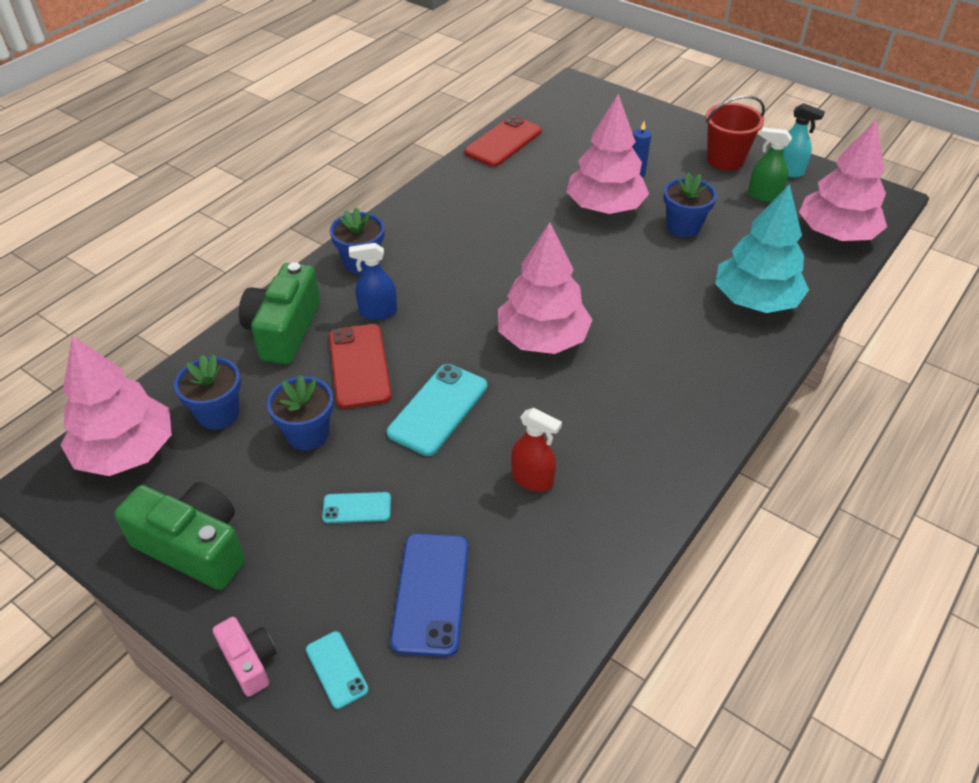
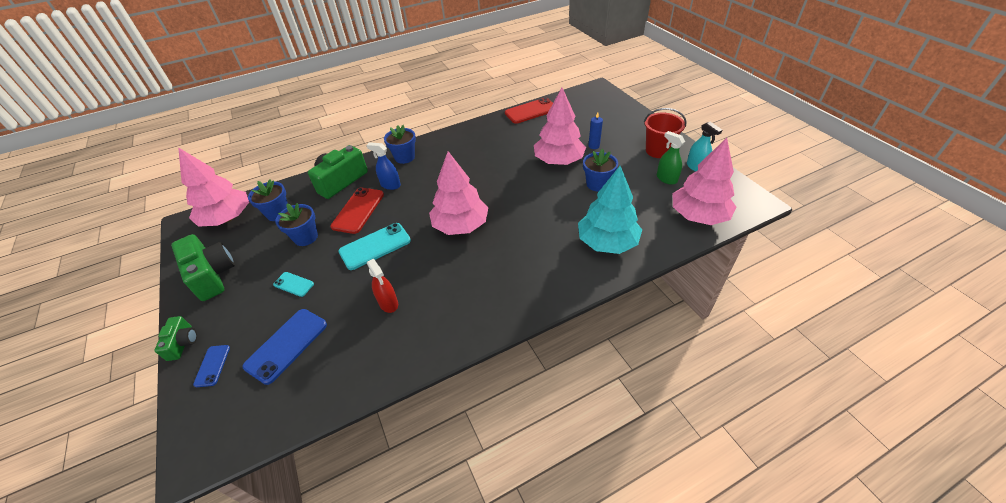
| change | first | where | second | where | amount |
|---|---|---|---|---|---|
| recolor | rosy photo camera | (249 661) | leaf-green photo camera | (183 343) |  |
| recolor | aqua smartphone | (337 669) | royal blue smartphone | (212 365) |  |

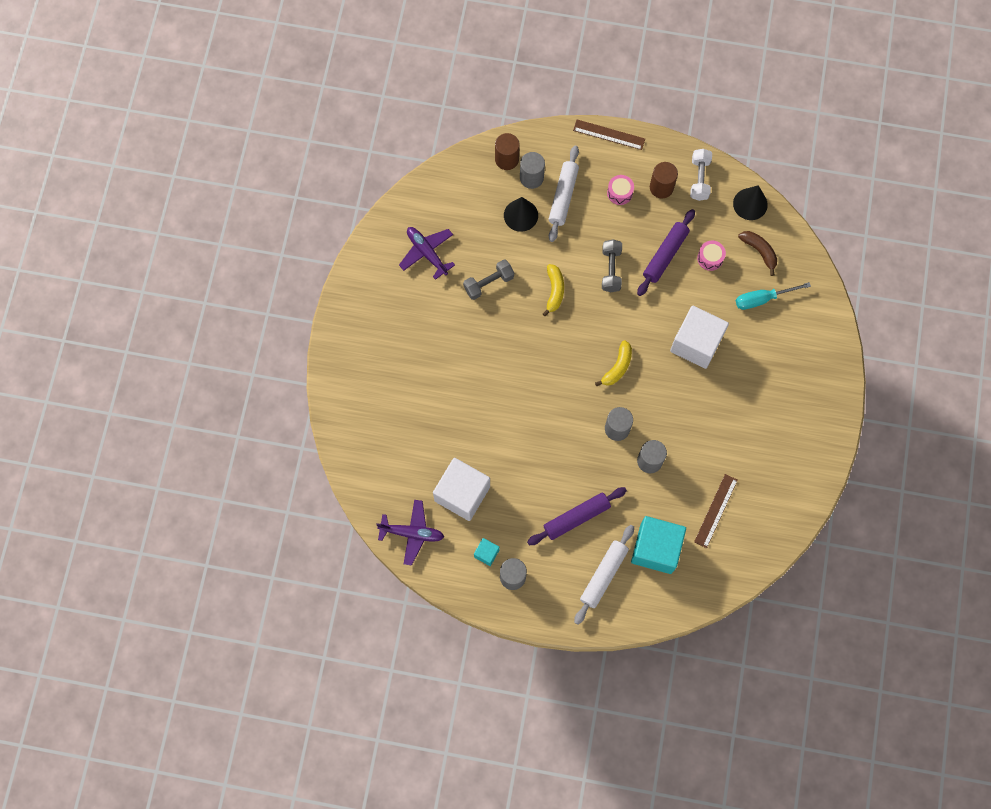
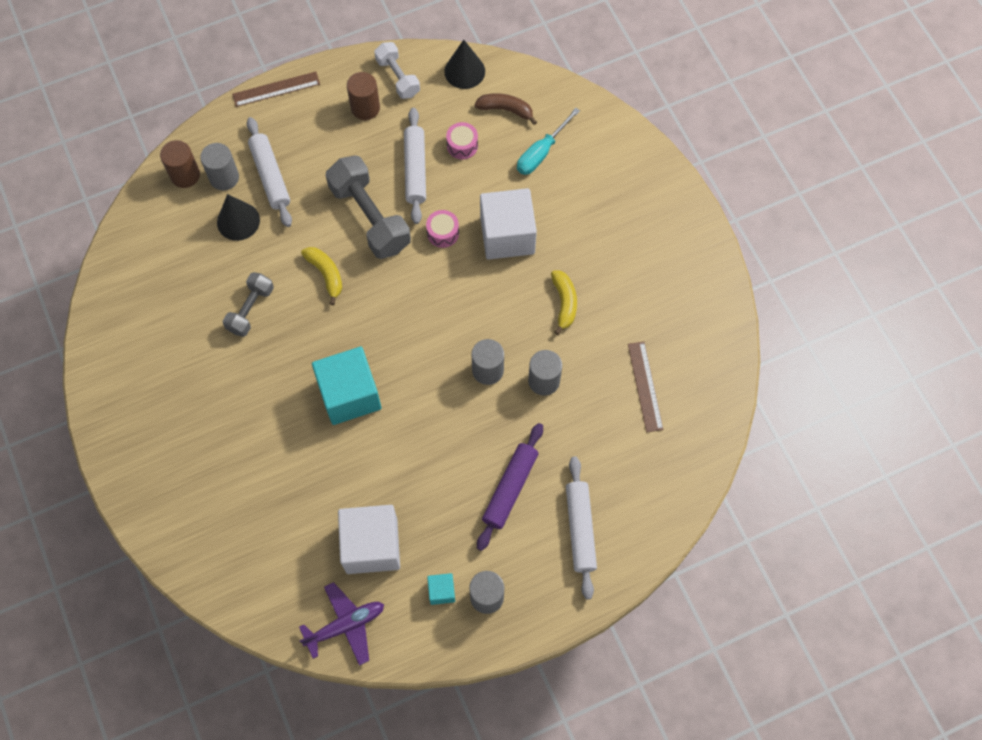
| change | first | where | second | where | amount |
|---|---|---|---|---|---|
| move | aqua cube | (656 548) |  | (349 394) |  |
| resize | gray dumbbell | (611 269) |  | (370 217) | x1.71 |
| recolor | violet pastry roller | (665 255) | white pastry roller | (415 170) |  |
| move | rosy drum | (619 193) |  | (443 233) |  |
| move | yellow banana fruit | (617 367) |  | (564 303) |  |
| delete | violet toy plane | (427 253) |  |  |  |

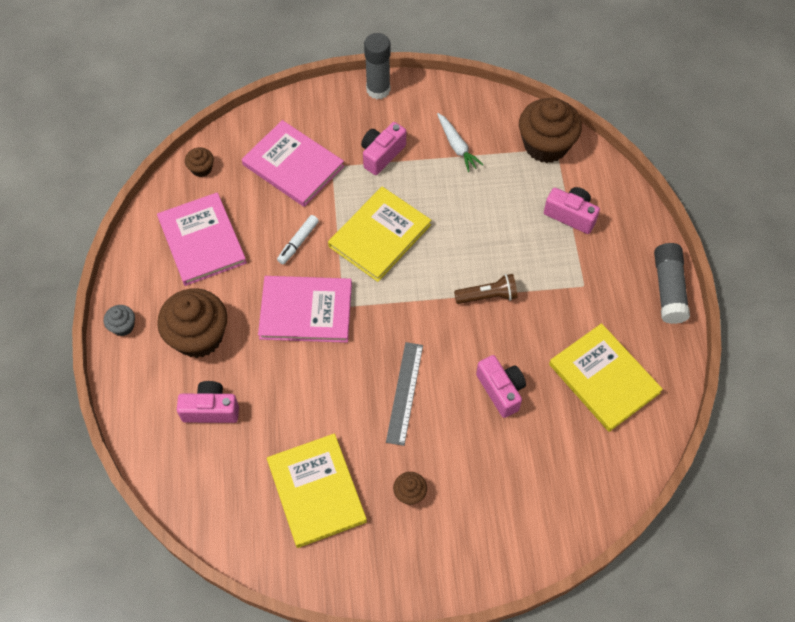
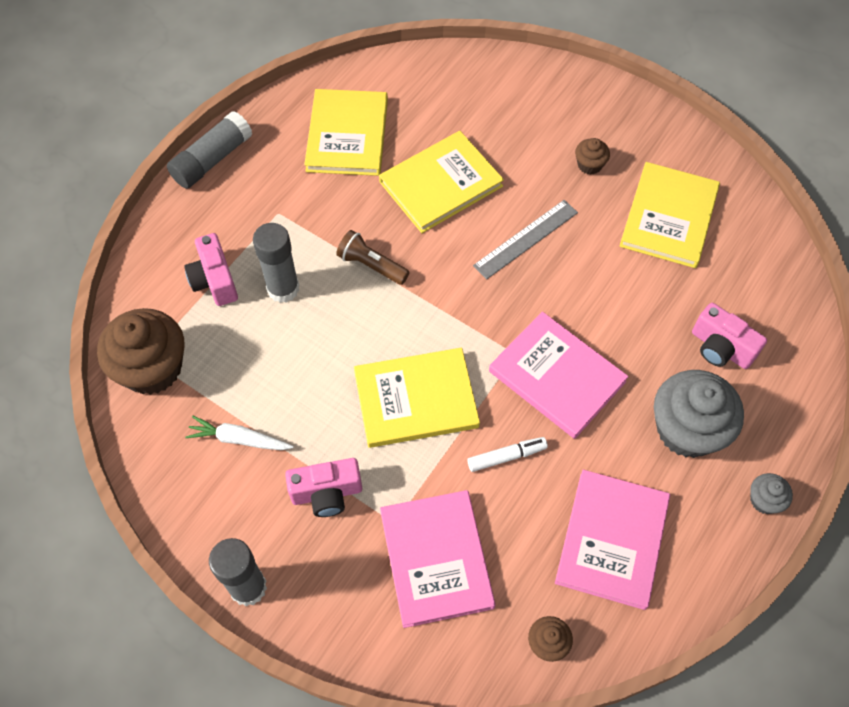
| change | first | where | second | where | amount |
|---|---|---|---|---|---|
| rotate | white root vegetable | (457 146) |  | (239 439) | 90 degrees counterclockwise |
| insert |  |  | gray glue | (283 288) |  |
| replace | rosy photo camera | (501 390) | yellow book | (441 184) |  |
| recolor | brown muffin | (198 336) | gray muffin | (687 429) |  |

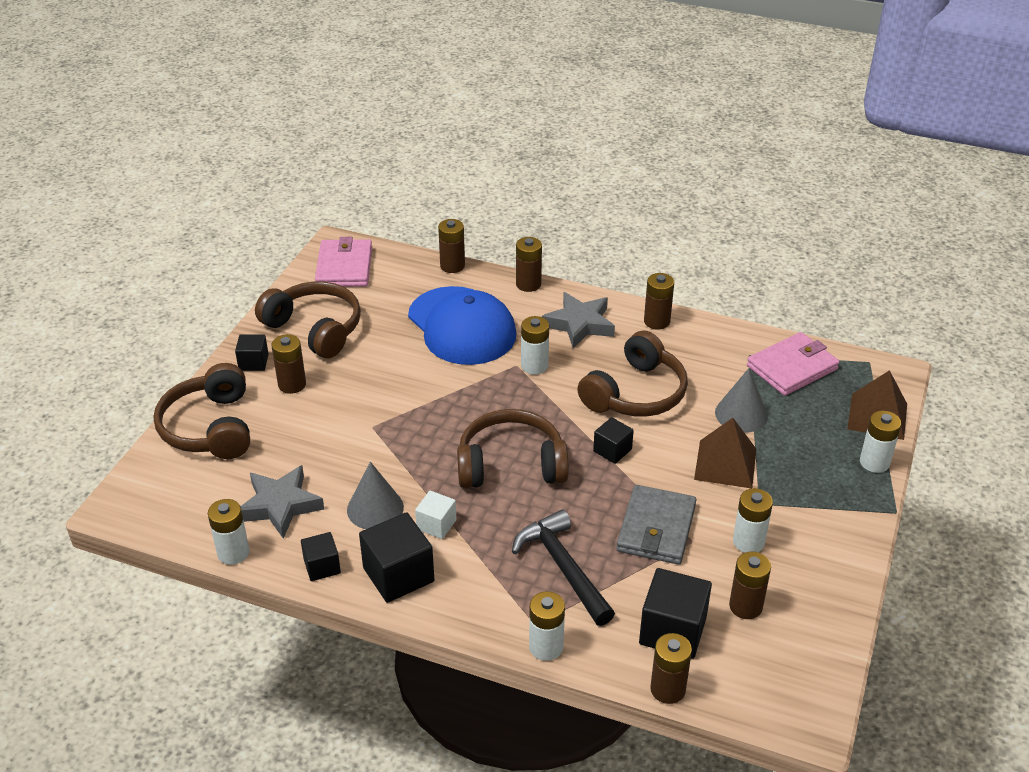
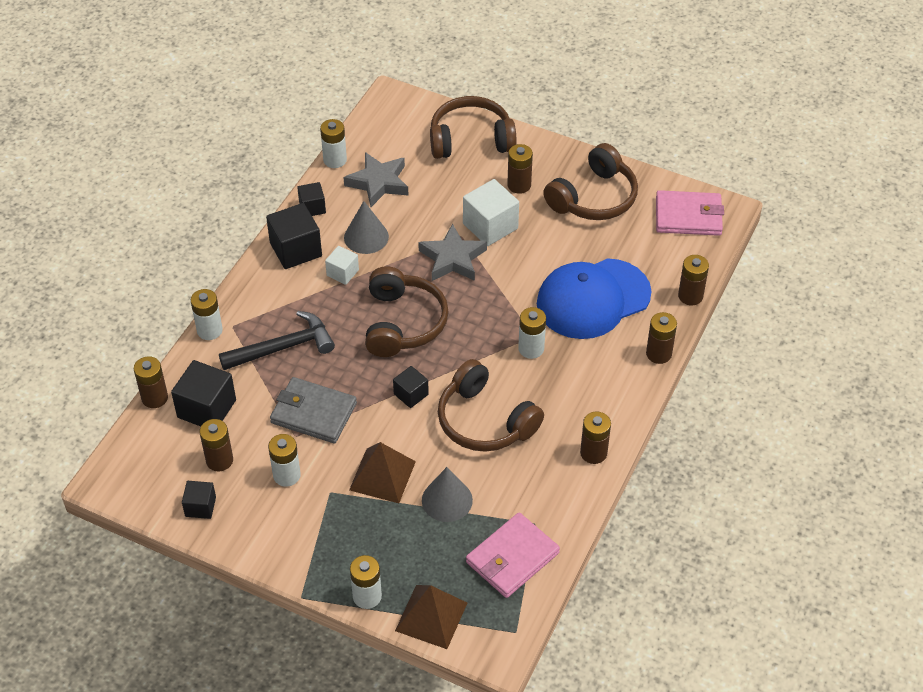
| change | first | where | second | where | amount |
|---|---|---|---|---|---|
| move | jet-black cube | (253 362) |  | (200 507) |  |
| move | gray five-pointed star | (579 324) |  | (452 258) |  |
| insert |  |  | white cube | (490 226) |  |
| rotate | rosy card wallet | (792 367) |  | (512 558) | 75 degrees clockwise |

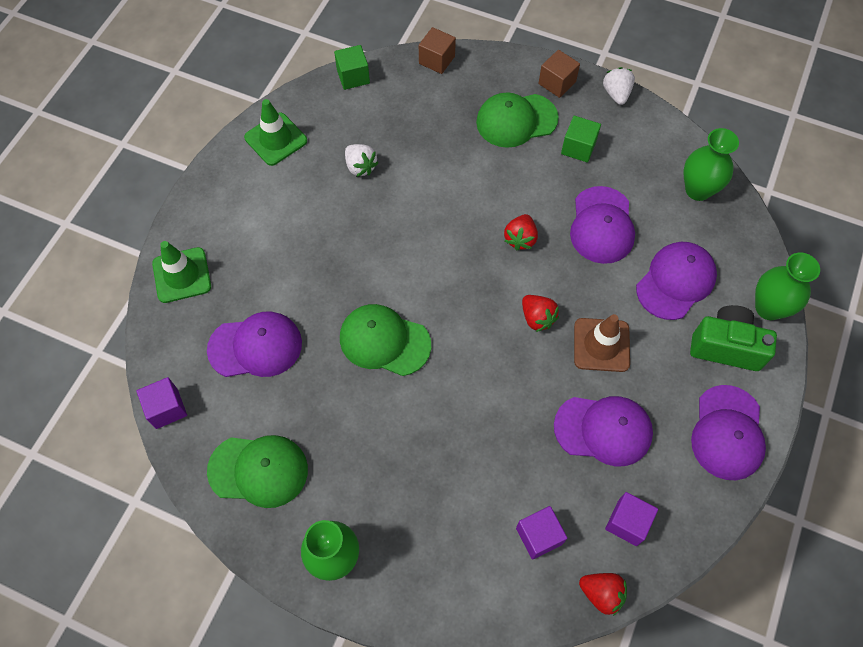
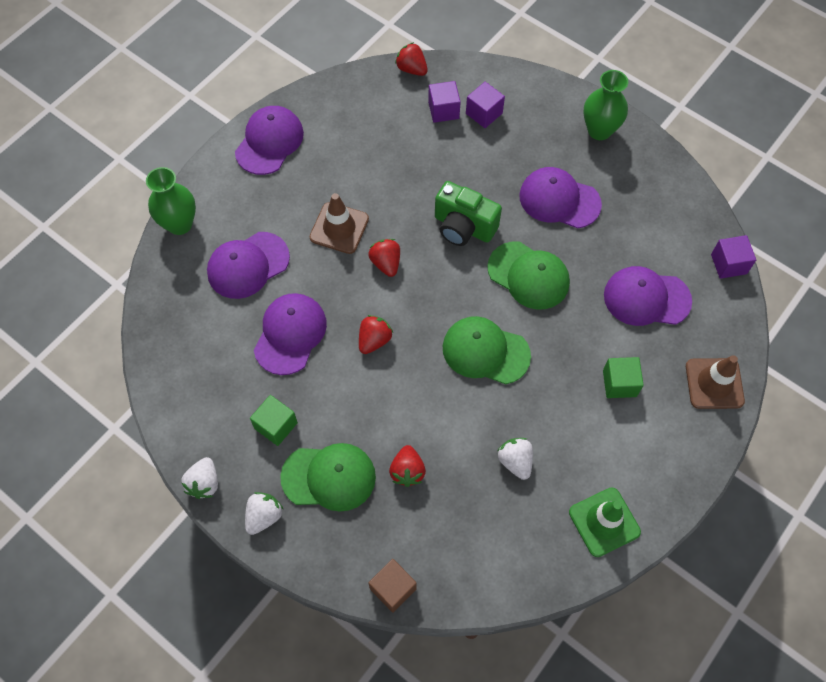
| change | first | where | second | where | amount |
|---|---|---|---|---|---|
| replace | brown cube | (557 83) | white toy strawberry | (264 516) |  |
| insert |  |  | red toy strawberry | (407 471) |  |
| move | leaf-green photo camera | (726 346) |  | (463 227) |  |
| move | leaf-green peaked cap | (258 470) |  | (485 351) |  |
| move | violet cube | (627 522) |  | (484 113) |  |
| move | violet peaked cap | (603 430) |  | (559 200) |  |
| move | leaf-green cube | (353 76) |  | (619 383) |  |
| recolor | leaf-green traffic cone | (182 275) | brown traffic cone | (714 383) |  |
| delete | leaf-green tall vase | (698 190) |  |  |  |

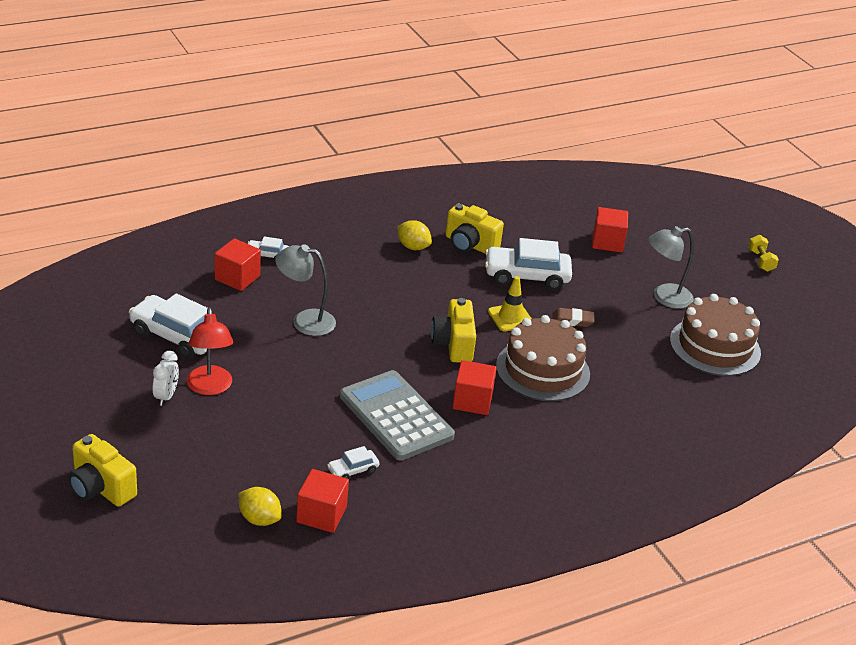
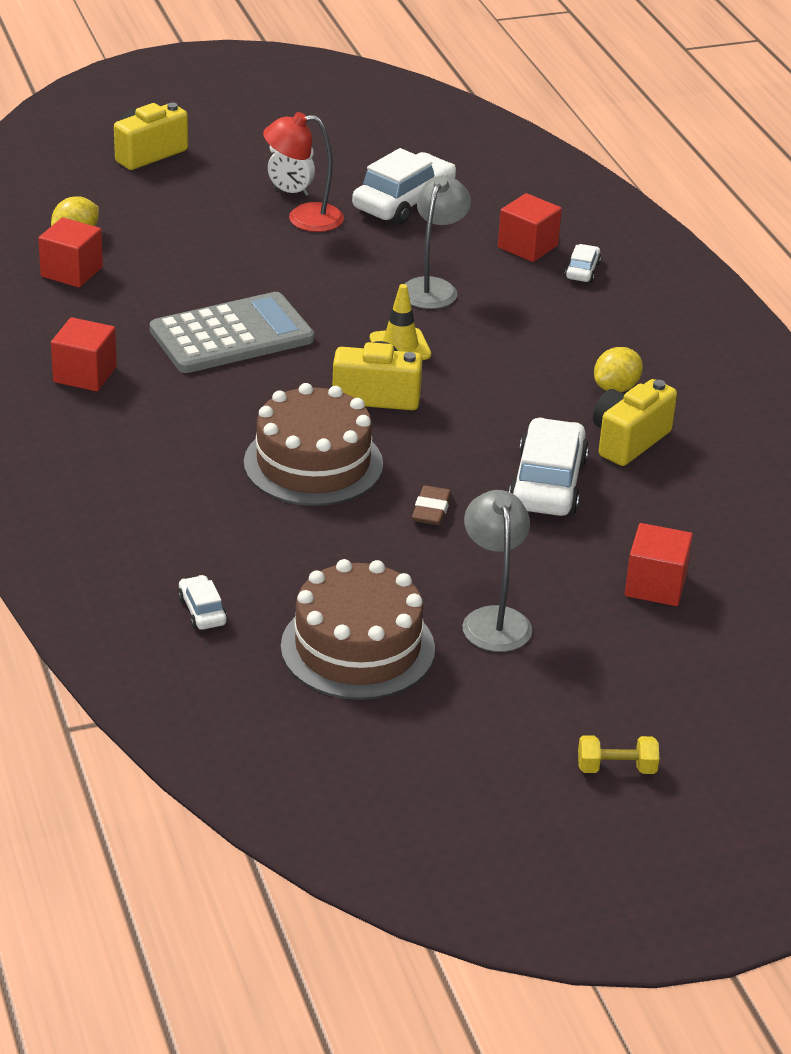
| change | first | where | second | where | amount |
|---|---|---|---|---|---|
| move | red cube | (472 401) |  | (85 374) |  |
| move | white car | (353 470) |  | (202 611) |  |
| move | yellow traffic cone | (510 317) |  | (400 346) |  |

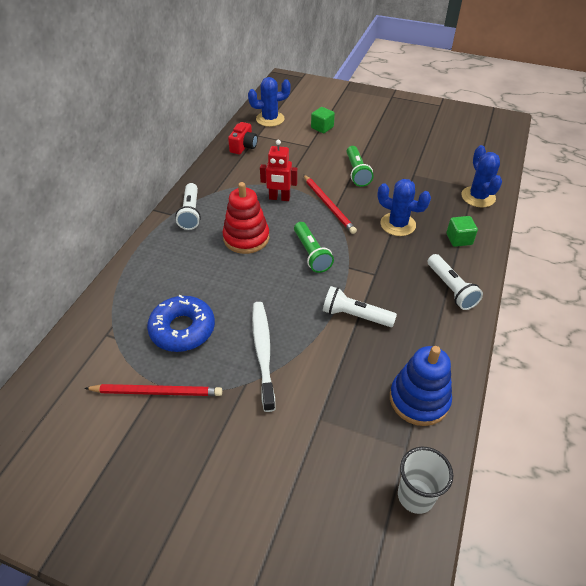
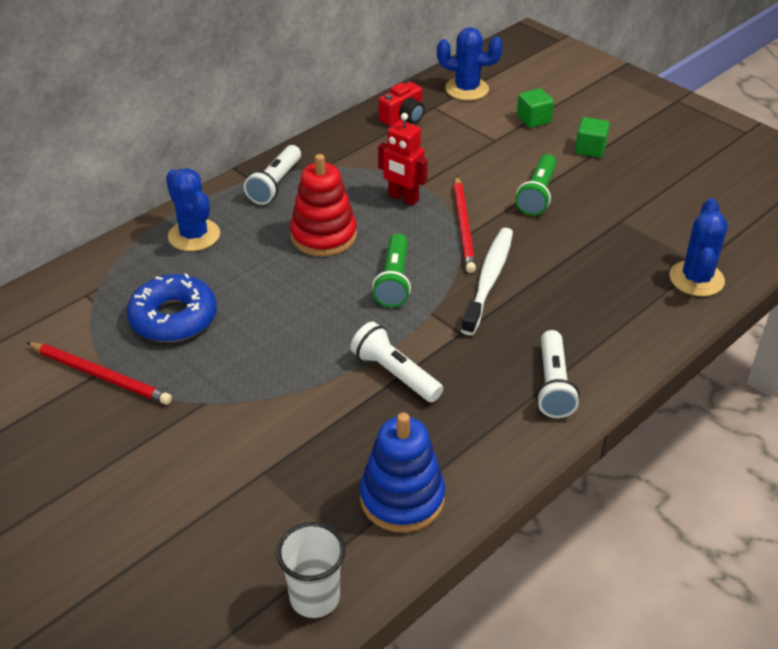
| change | first | where | second | where | amount |
|---|---|---|---|---|---|
| move | royal blue cactus | (398 224) |  | (194 235) |  |
| move | white dental brush | (263 352) |  | (488 280) |  |
| move | leaf-green cube | (459 239) |  | (590 149) |  |

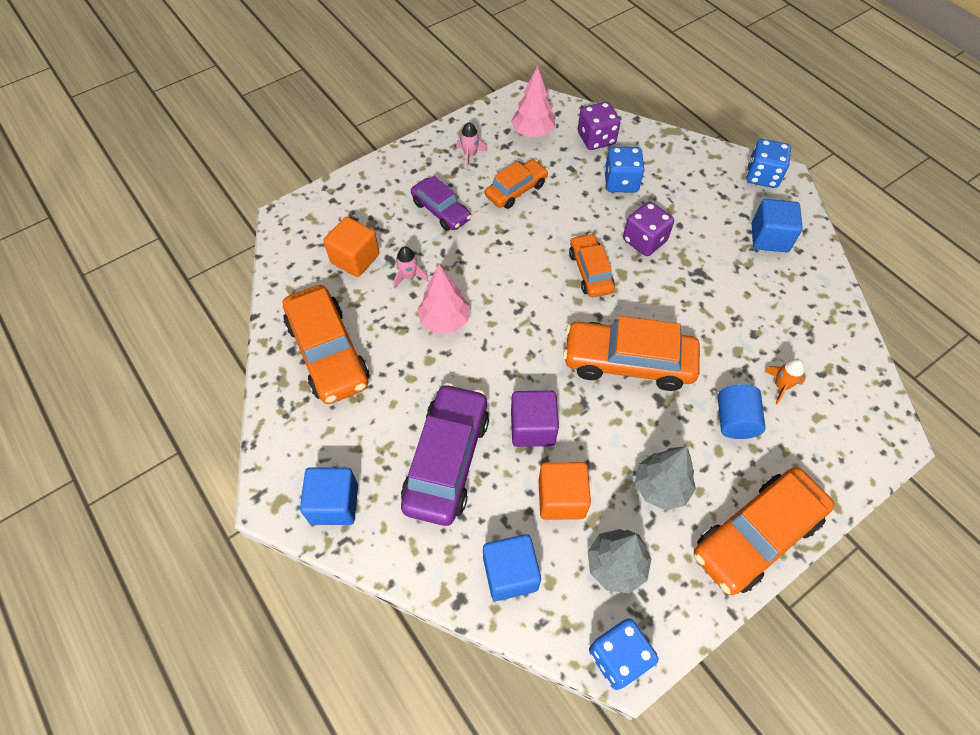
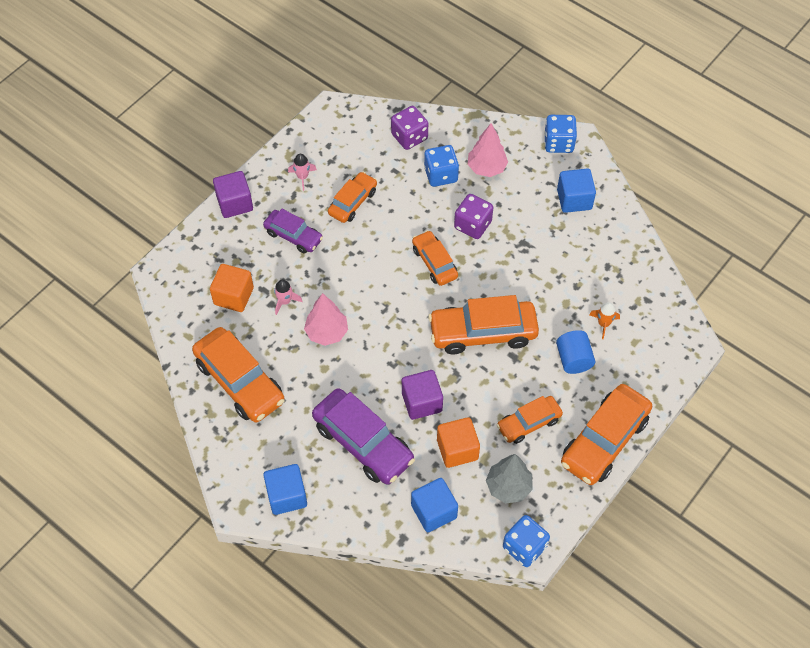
| change | first | where | second | where | amount |
|---|---|---|---|---|---|
| insert |  |  | violet cube | (235 203) |  |
| rotate | violet car | (447 460) |  | (363 443) | 135 degrees clockwise |
| move | rosy fir tree | (532 132) |  | (486 168) |  |
| replace | gray fir tree | (660 487) | orange-coloured car | (528 423) |  |

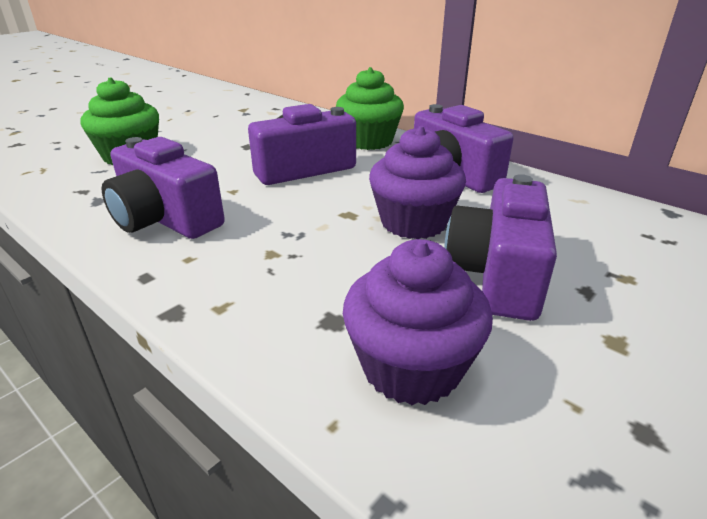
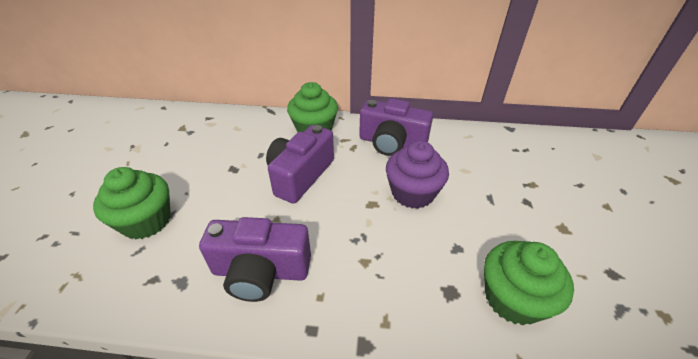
| change | first | where | second | where | amount |
|---|---|---|---|---|---|
| recolor | violet muffin | (411 367) | leaf-green muffin | (513 298) |  |
| delete | violet photo camera | (497 274) |  |  |  |

